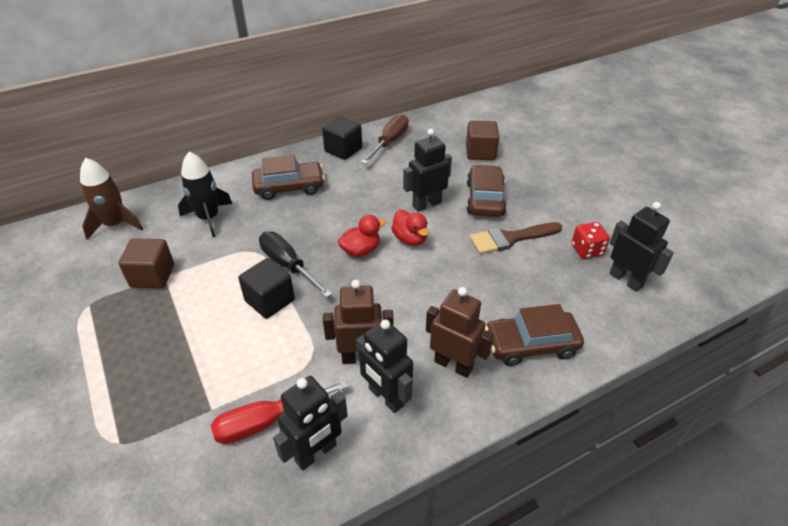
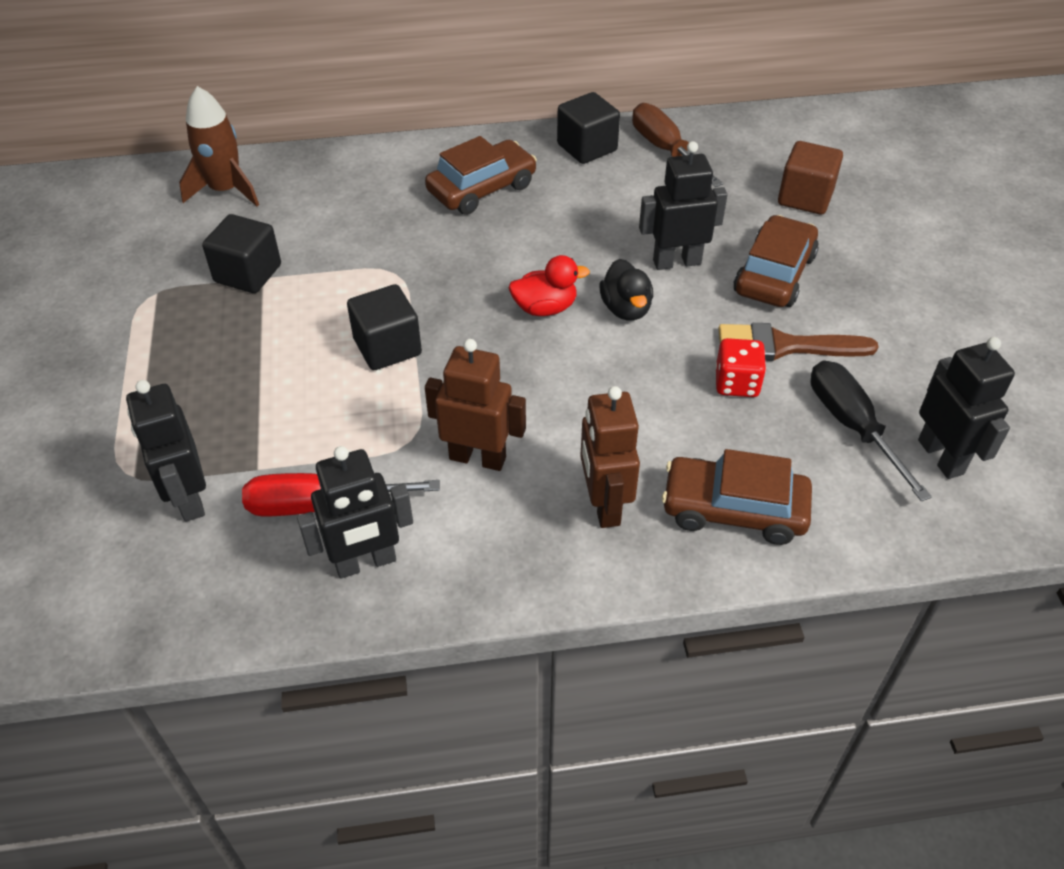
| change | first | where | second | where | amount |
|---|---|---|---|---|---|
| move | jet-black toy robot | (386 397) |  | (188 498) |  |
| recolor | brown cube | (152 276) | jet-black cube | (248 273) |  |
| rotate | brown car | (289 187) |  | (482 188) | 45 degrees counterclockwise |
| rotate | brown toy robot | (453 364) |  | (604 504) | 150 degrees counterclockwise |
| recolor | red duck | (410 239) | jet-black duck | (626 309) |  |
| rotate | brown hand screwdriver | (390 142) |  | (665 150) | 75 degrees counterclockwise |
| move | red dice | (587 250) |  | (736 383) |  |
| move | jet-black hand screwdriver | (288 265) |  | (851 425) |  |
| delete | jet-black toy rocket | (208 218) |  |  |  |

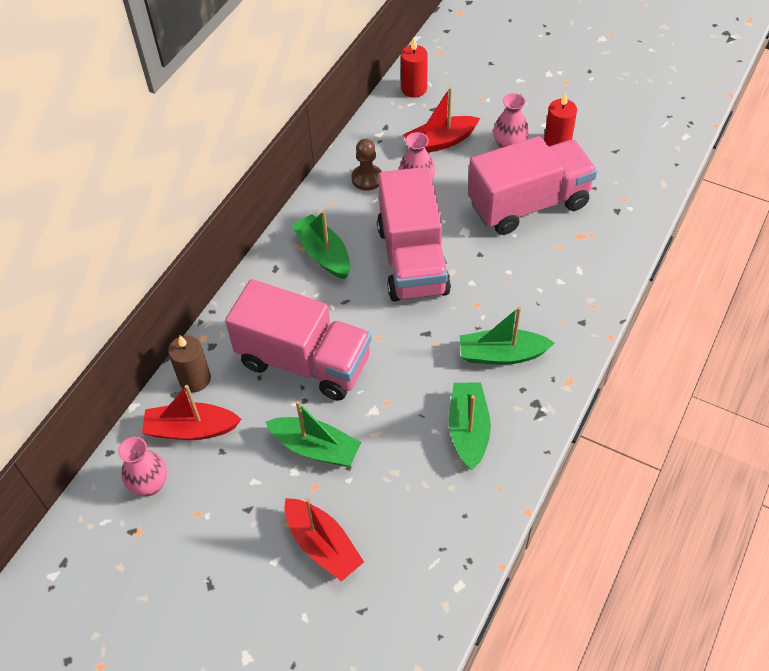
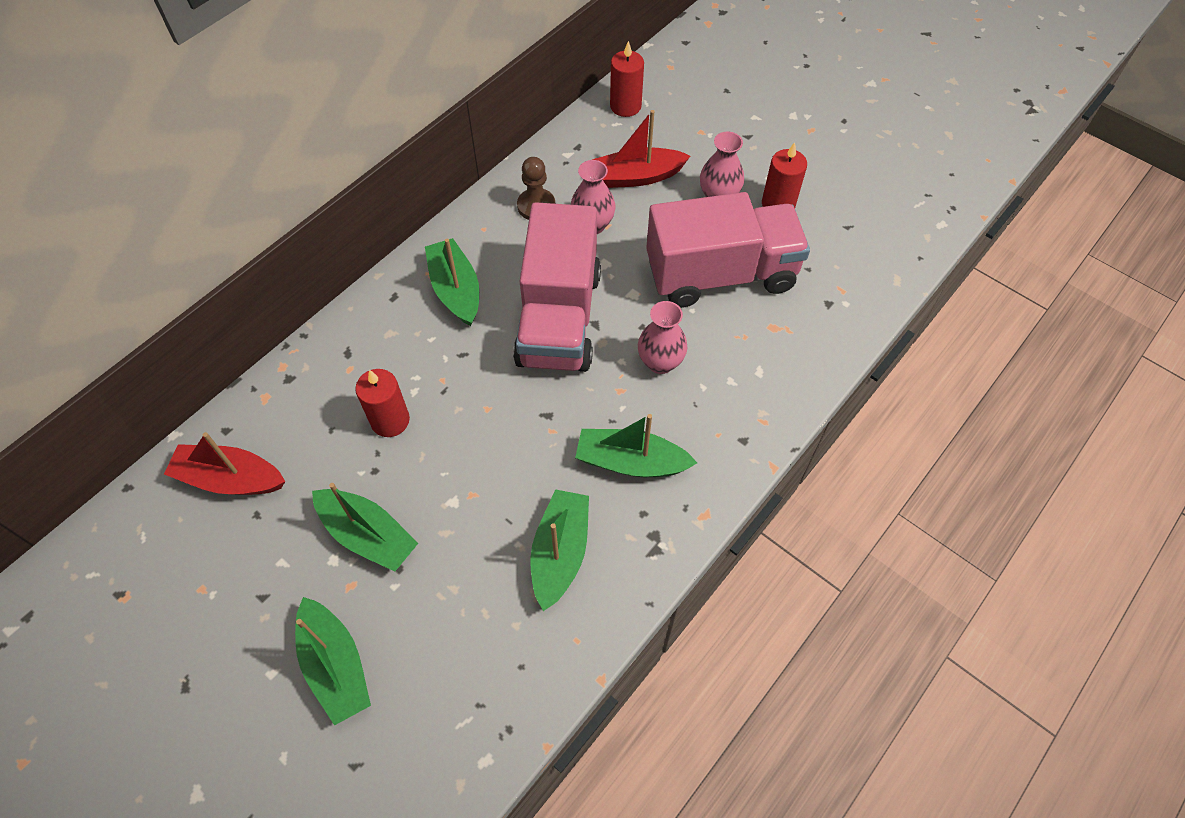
| change | first | where | second | where | amount |
|---|---|---|---|---|---|
| recolor | red boat | (322 545) | leaf-green boat | (335 665) |  |
| replace | rosy lorry | (304 361) | red candle | (390 420) |  |
| move | rosy tall vase | (150 484) |  | (660 362) |  |
| delete | brown candle | (195 379) |  |  |  |

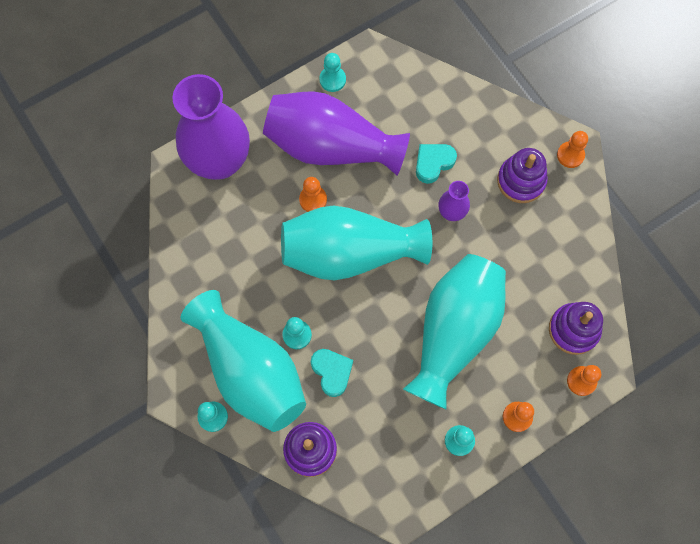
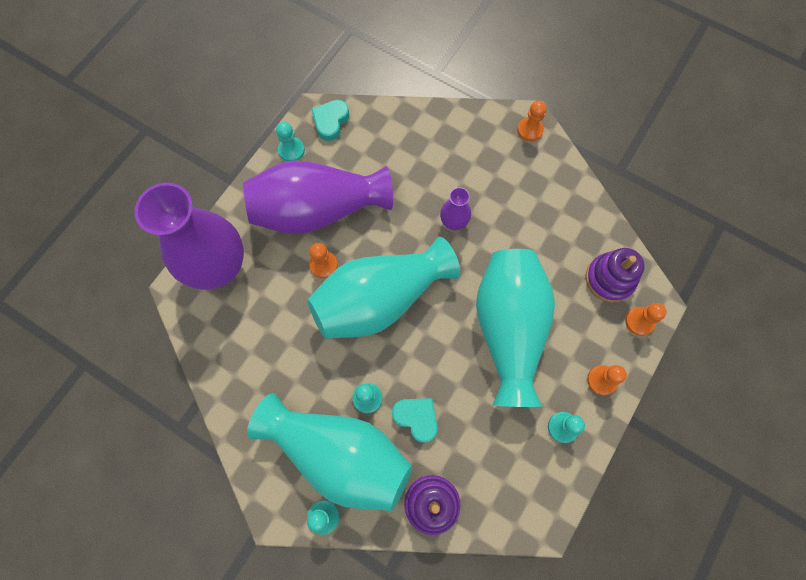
| change | first | where | second | where | amount |
|---|---|---|---|---|---|
| move | aqua love heart | (433 163) |  | (330 121) |  |
| delete | violet stacking rings | (521 181) |  |  |  |

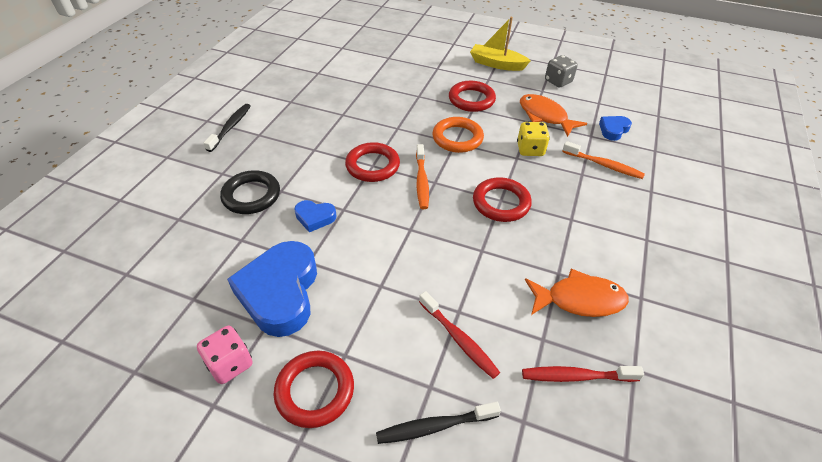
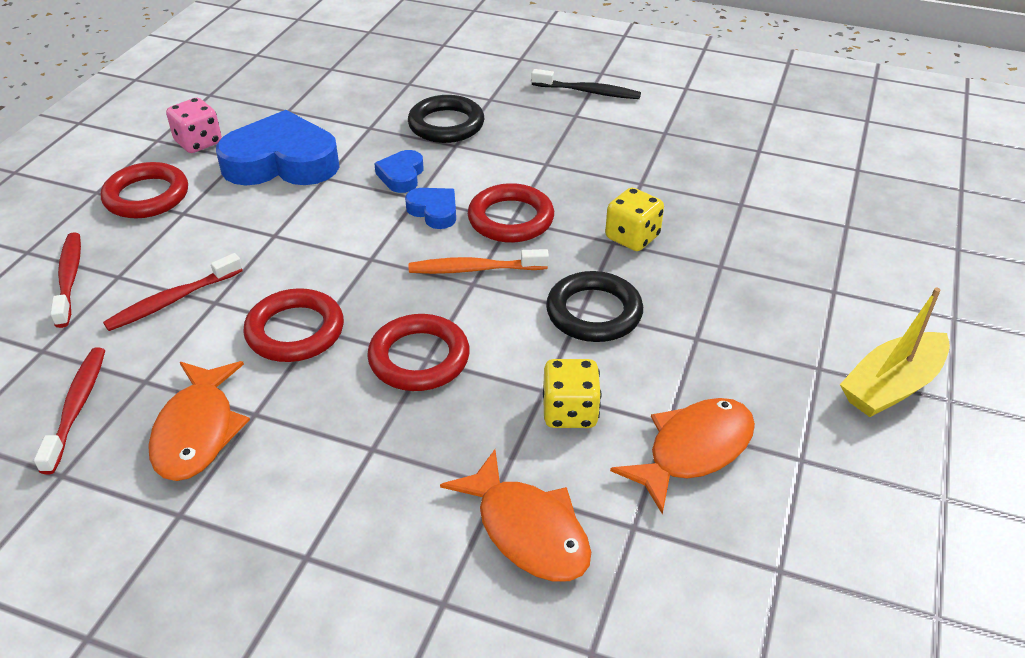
| change | first | where | second | where | amount |
|---|---|---|---|---|---|
| recolor | jet-black dental brush | (434 426) | red dental brush | (69 278) |  |
| move | red torus | (471 99) |  | (295 331) |  |
| move | royal blue love heart | (613 130) |  | (434 211) |  |
| replace | orange-coloured dental brush | (604 165) | orange-coloured fish | (527 530) |  |
| recolor | orange-coloured torus | (457 138) | jet-black torus | (594 312) |  |
| insert |  |  | yellow dice | (632 237) |  |
| rotate | yellow boat | (497 64) |  | (891 386) | 150 degrees counterclockwise |
| delete | gray dice | (558 81) |  |  |  |

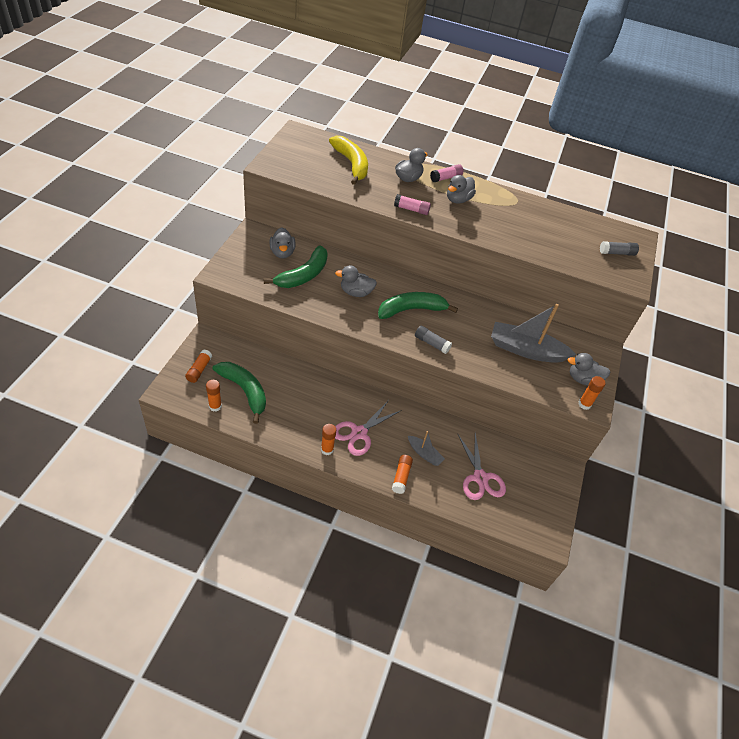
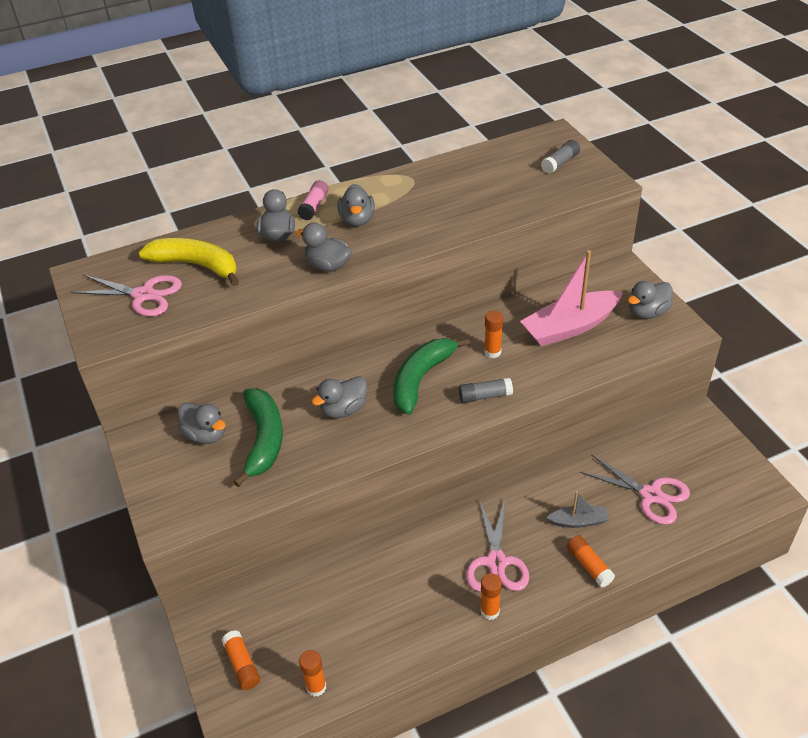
| change | first | where | second | where | amount |
|---|---|---|---|---|---|
| insert |  |  | rosy shears | (144 295) |  |
| replace | rosy glue | (411 209) | gray duck | (328 266) |  |
| move | orange-coloured glue | (584 404) |  | (492 352) |  |
| recolor | gray boat | (526 350) | rosy boat | (570 327) |  |
| delete | leaf-green banana fruit | (245 391) |  |  |  |

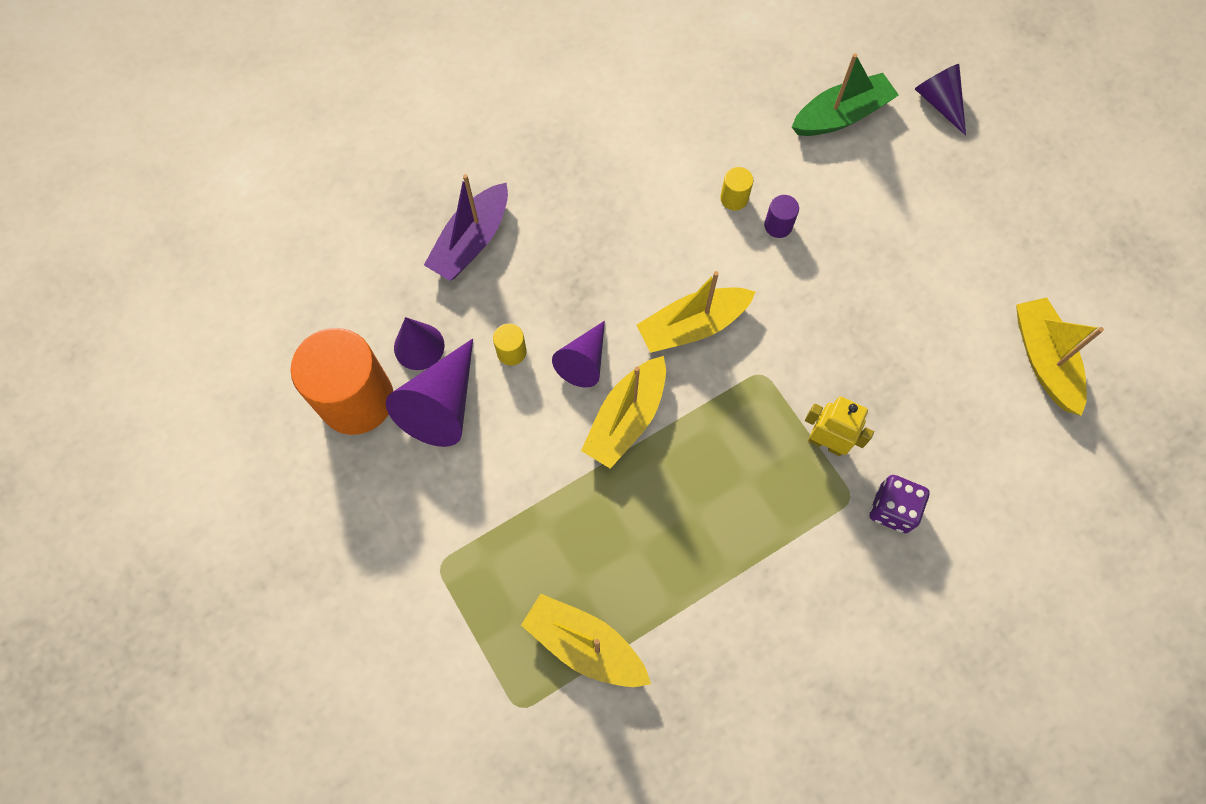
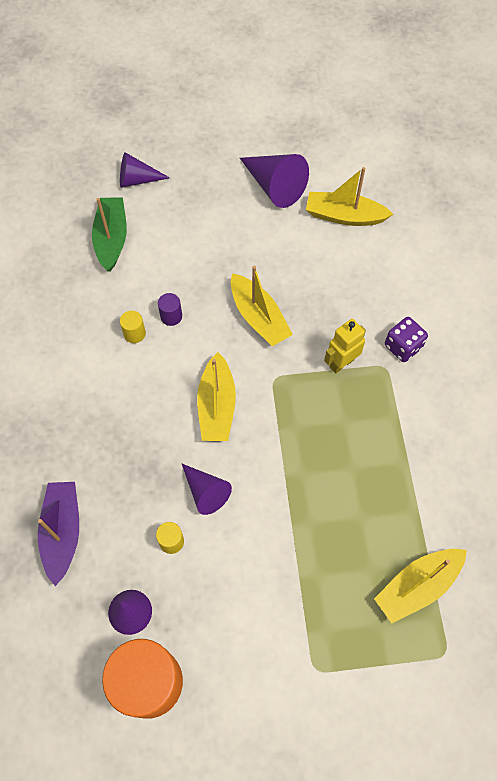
| change | first | where | second | where | amount |
|---|---|---|---|---|---|
| rotate | violet boat | (471 241) |  | (62 532) | 150 degrees counterclockwise |
| move | yellow boat | (626 419) |  | (259 317) |  |
| move | violet cone shape | (442 404) |  | (274 186) |  |

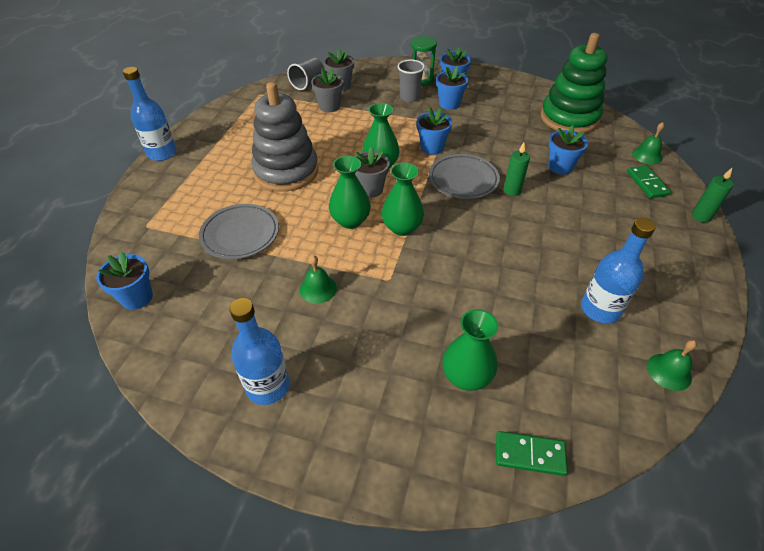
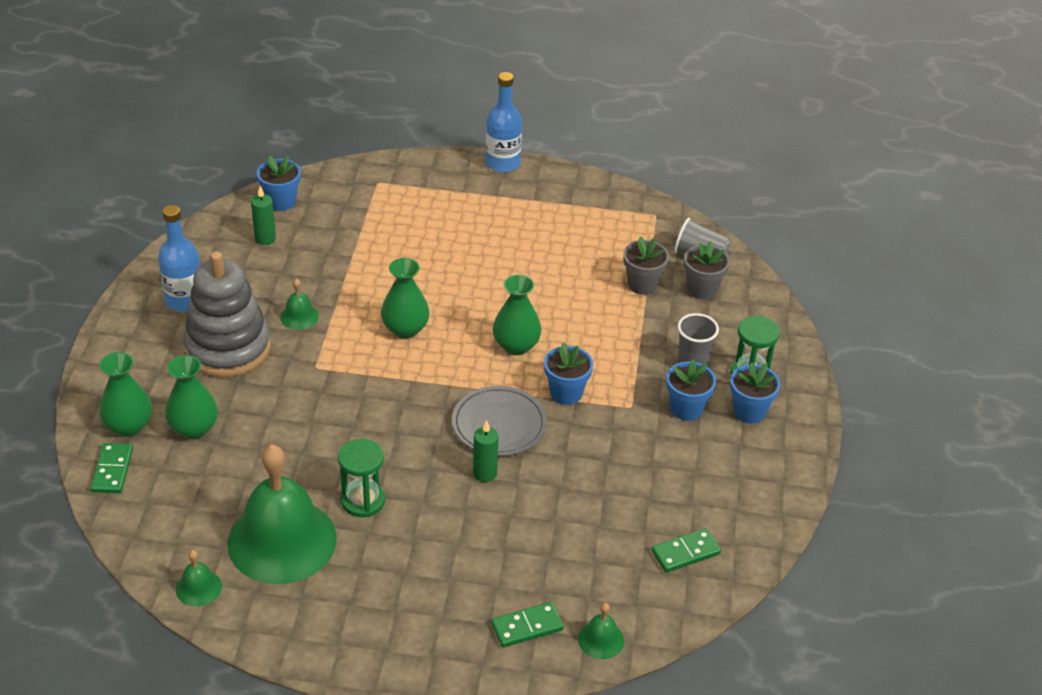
| change | first | where | second | where | amount |
|---|---|---|---|---|---|
| move | leaf-green tall vase | (402 227) |  | (129 426) |  |
| move | gray stacking rings | (286 171) |  | (228 348) |  |
| replace | royal blue flask | (600 309) | leaf-green school bell | (282 541) |  |
| move | leaf-green candle | (701 216) |  | (265 239) |  |
| insert |  |  | leaf-green sandglass | (363 501) |  |
| replace | leaf-green stacking rings | (569 118) | leaf-green domino piece | (685 552) |  |
| delete | gray plate | (240 234) |  |  |  |
| delete | gray potted plant | (370 189) |  |  |  |
| delete | royal blue potted plant | (560 167) |  |  |  |

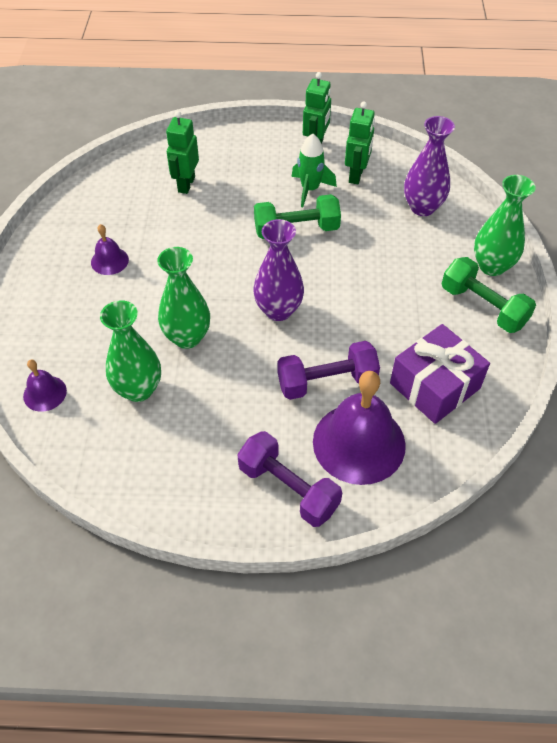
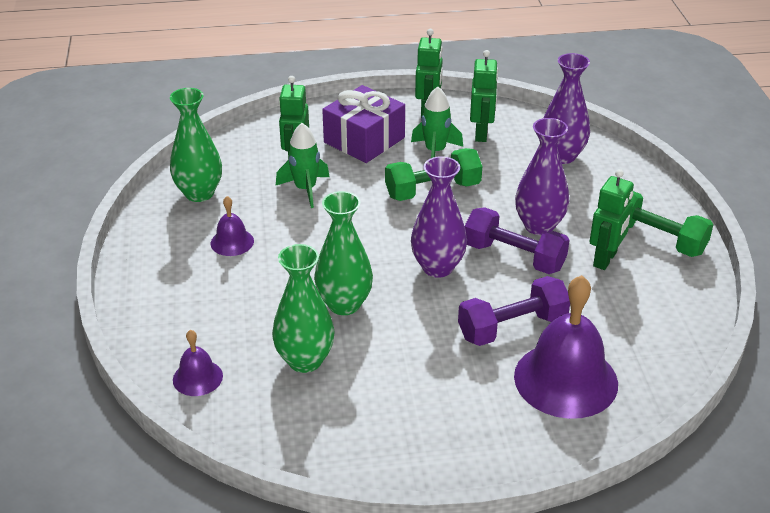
| change | first | where | second | where | amount |
|---|---|---|---|---|---|
| move | leaf-green tall vase | (492 266) |  | (199 193) |  |
| insert |  |  | leaf-green toy rocket | (305 189) |  |
| move | violet gift | (435 386) |  | (364 140) |  |
| move | violet dumbbell | (288 488) |  | (514 257) |  |
| insert |  |  | violet tall vase | (539 226) |  |
| insert |  |  | leaf-green toy robot | (605 259) |  |

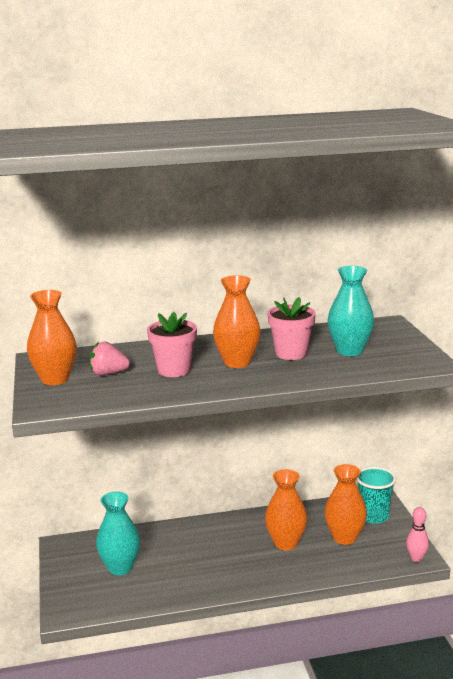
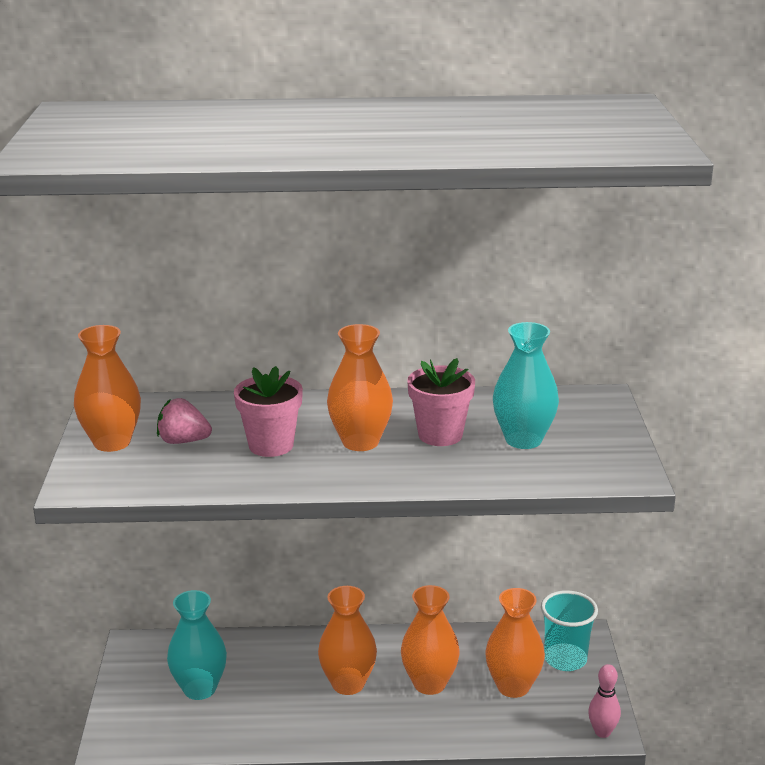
| change | first | where | second | where | amount |
|---|---|---|---|---|---|
| insert |  |  | orange-coloured tall vase | (348 684) |  |

